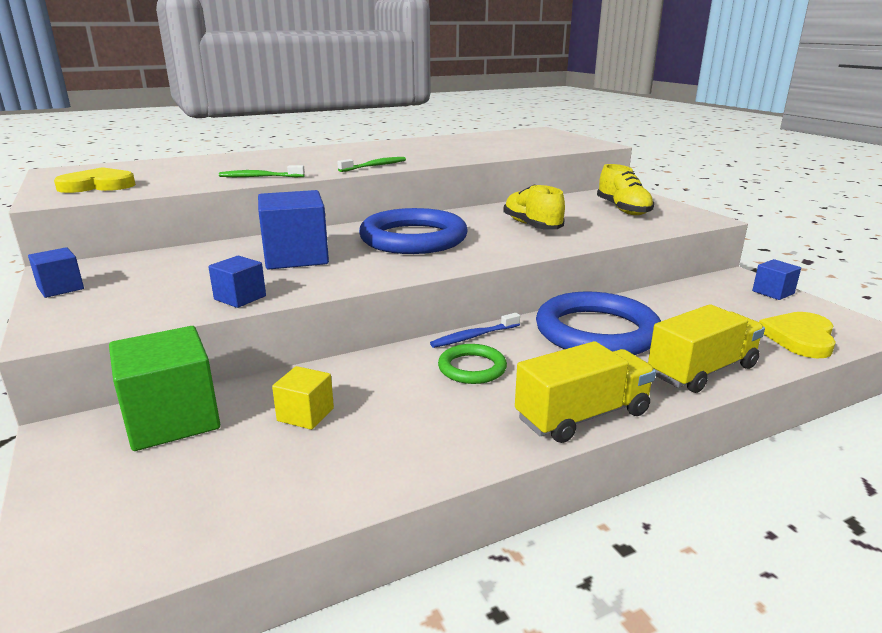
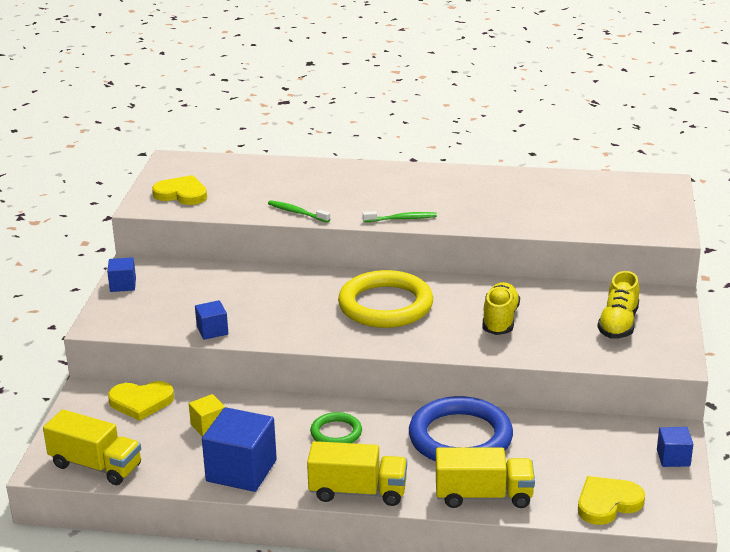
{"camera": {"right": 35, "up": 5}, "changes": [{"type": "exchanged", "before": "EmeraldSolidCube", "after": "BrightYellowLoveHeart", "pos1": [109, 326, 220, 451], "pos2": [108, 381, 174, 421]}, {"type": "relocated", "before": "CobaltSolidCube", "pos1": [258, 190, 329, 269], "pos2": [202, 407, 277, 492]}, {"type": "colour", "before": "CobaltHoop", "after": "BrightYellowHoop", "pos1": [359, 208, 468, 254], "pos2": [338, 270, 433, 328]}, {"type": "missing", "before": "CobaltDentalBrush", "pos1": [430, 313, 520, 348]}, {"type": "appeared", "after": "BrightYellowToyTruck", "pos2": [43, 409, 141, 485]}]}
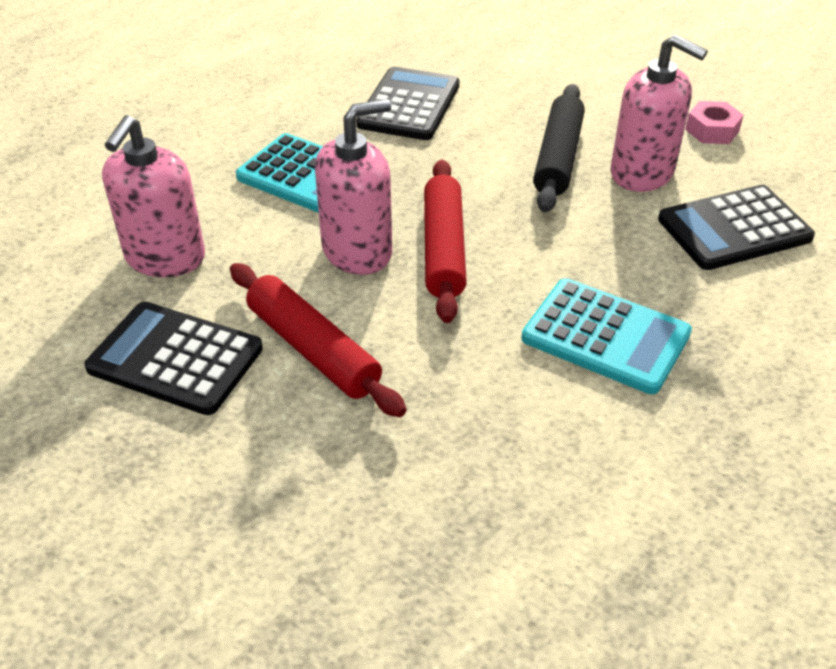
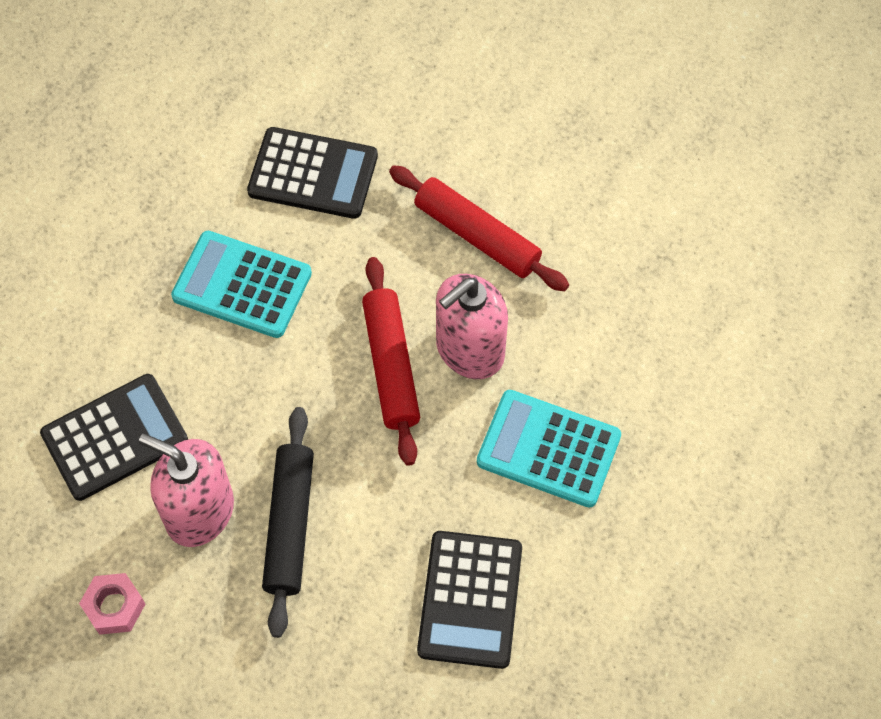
{"camera": {"right": 170, "up": 20}, "changes": [{"type": "relocated", "before": "BlackAddingMachine", "pos1": [84, 302, 263, 415], "pos2": [247, 127, 378, 219]}, {"type": "missing", "before": "RosySoapPump", "pos1": [102, 115, 205, 277]}]}
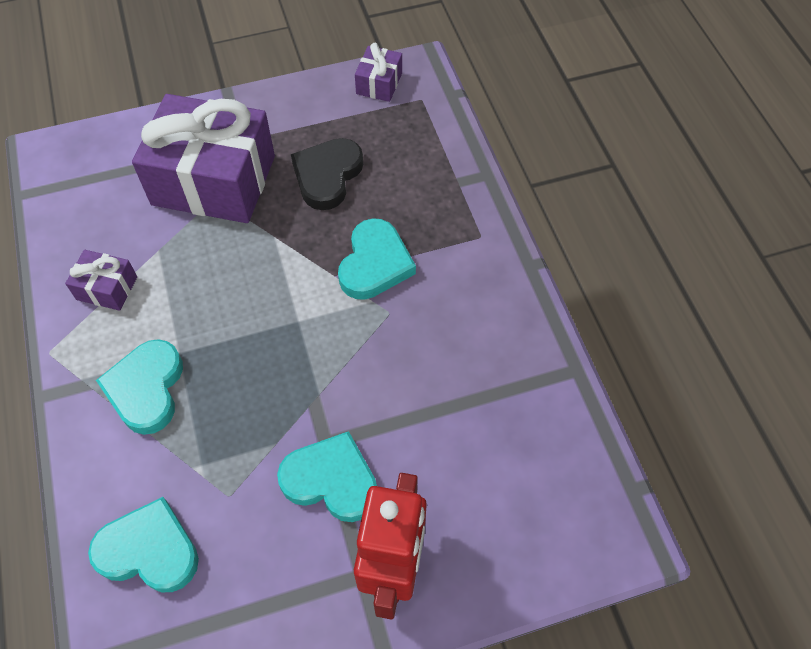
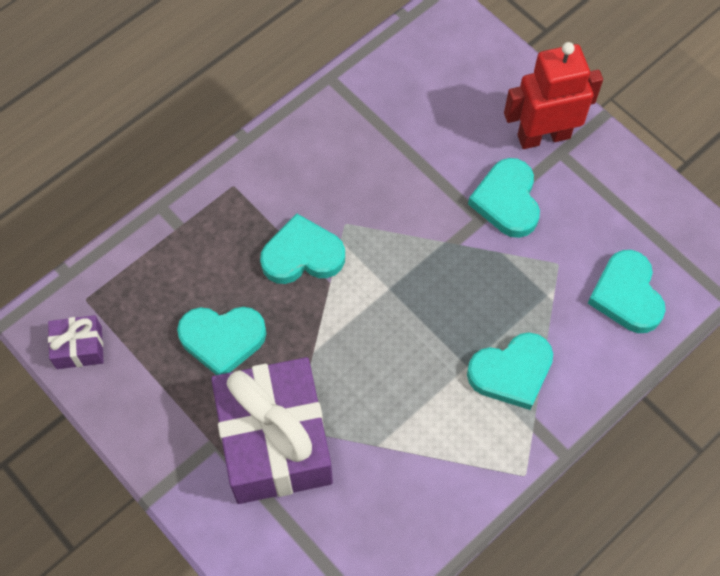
{"camera": {"right": -115, "up": 5}, "changes": [{"type": "missing", "before": "PurplePresent", "pos1": [65, 250, 137, 311]}, {"type": "colour", "before": "BlackLoveHeart", "after": "TealLoveHeart", "pos1": [291, 138, 363, 210], "pos2": [177, 307, 267, 375]}]}
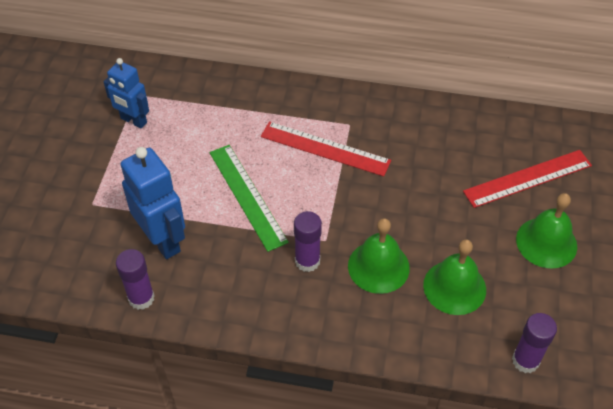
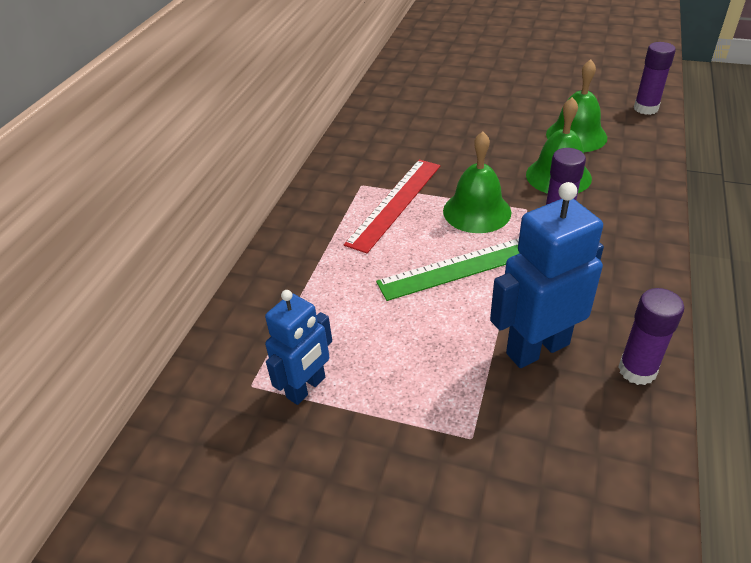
{"camera": {"right": -80, "up": -10}, "changes": [{"type": "missing", "before": "ScarletRuler", "pos1": [463, 150, 592, 208]}, {"type": "relocated", "before": "EmeraldHandBell", "pos1": [516, 193, 577, 269], "pos2": [443, 131, 511, 233]}]}
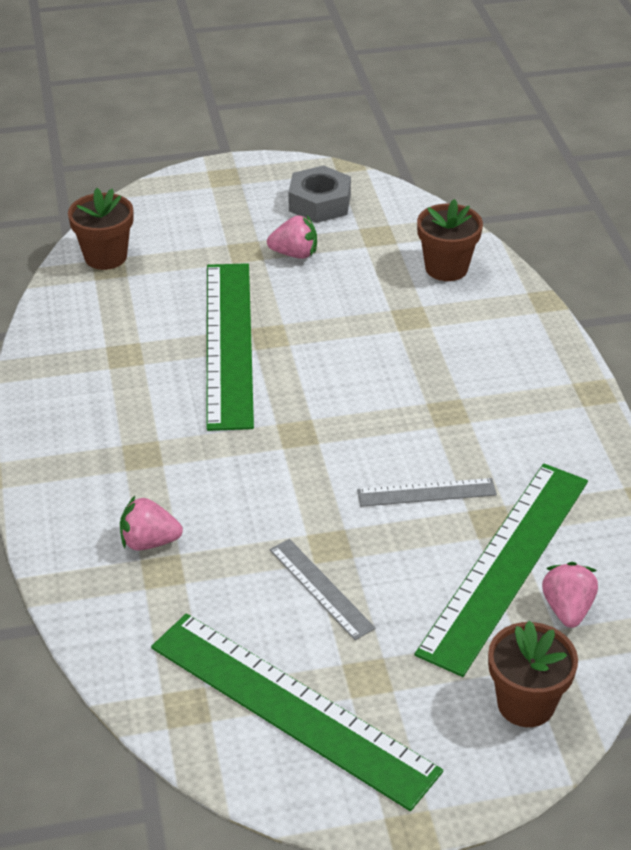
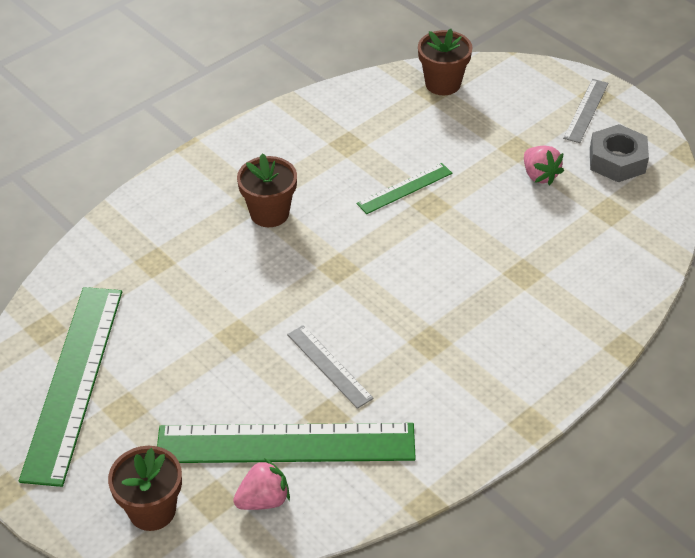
{"camera": {"right": 60, "up": 5}, "changes": [{"type": "missing", "before": "RosyStrawberry", "pos1": [120, 496, 183, 551]}, {"type": "size", "before": "EmeraldRuler", "pos1": [206, 263, 254, 431], "pos2": [357, 163, 452, 214], "scale": 0.48}, {"type": "relocated", "before": "GreyRuler", "pos1": [270, 539, 376, 640], "pos2": [563, 79, 608, 143]}, {"type": "relocated", "before": "RussetFlowerPot", "pos1": [417, 199, 483, 281], "pos2": [237, 153, 297, 227]}]}
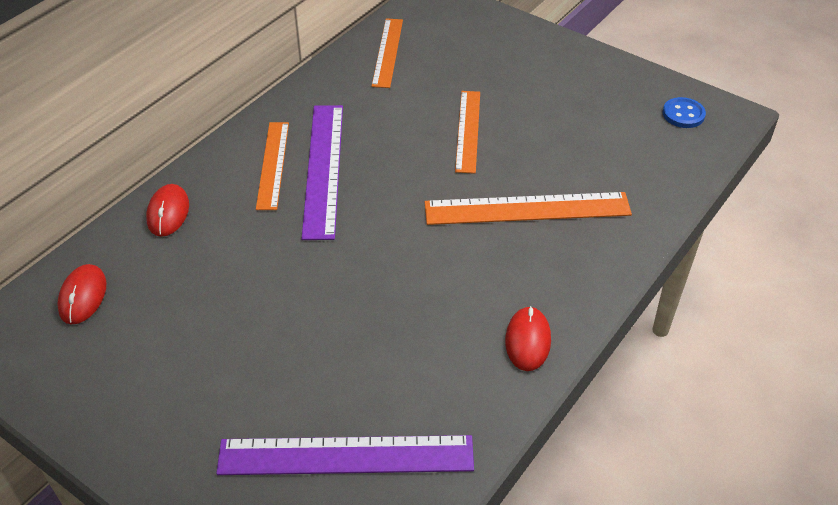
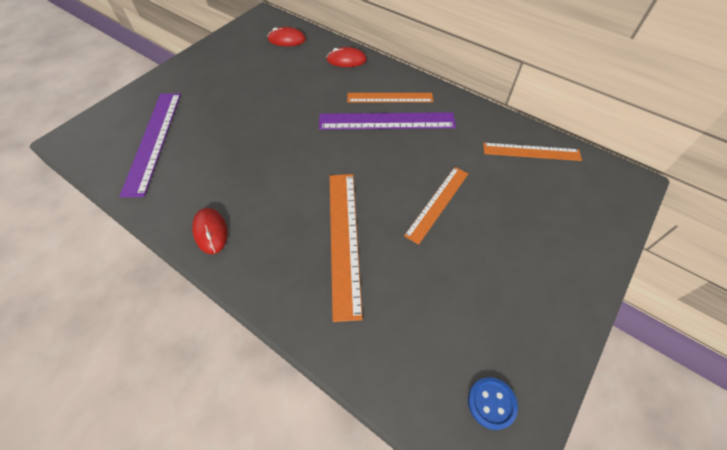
{"camera": {"right": 90, "up": 10}, "changes": [{"type": "spun", "before": "BrightOrangeRuler", "pos1": [455, 91, 480, 174], "pos2": [404, 167, 469, 245], "turn": -60}, {"type": "spun", "before": "ScarletMouse", "pos1": [505, 306, 551, 371], "pos2": [192, 208, 228, 254], "turn": 60}]}
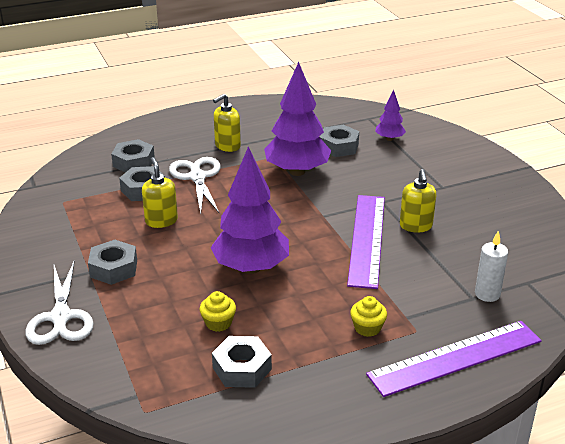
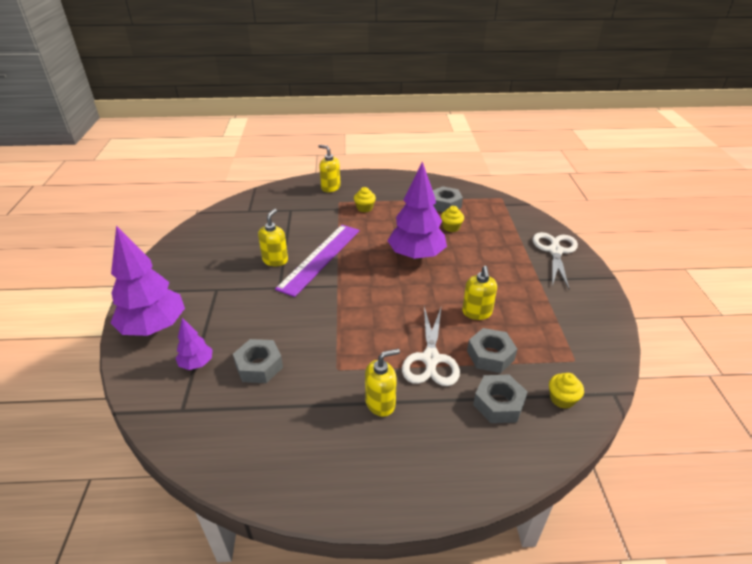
{"camera": {"right": -160, "up": 5}, "changes": [{"type": "missing", "before": "GreyHexNut", "pos1": [88, 240, 137, 285]}, {"type": "relocated", "before": "PurpleToyTree", "pos1": [264, 62, 331, 176], "pos2": [110, 226, 185, 336]}, {"type": "exchanged", "before": "PurpleRuler", "after": "BrightYellowSoapPump", "pos1": [366, 321, 542, 397], "pos2": [319, 145, 341, 192]}, {"type": "missing", "before": "PureWhitePillarCandle", "pos1": [475, 230, 508, 302]}, {"type": "appeared", "after": "BrightYellowMuffin", "pos2": [549, 373, 584, 409]}]}
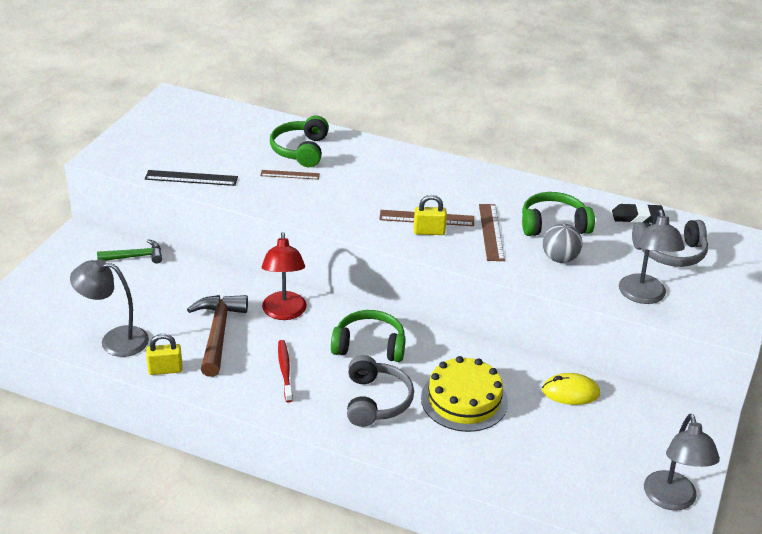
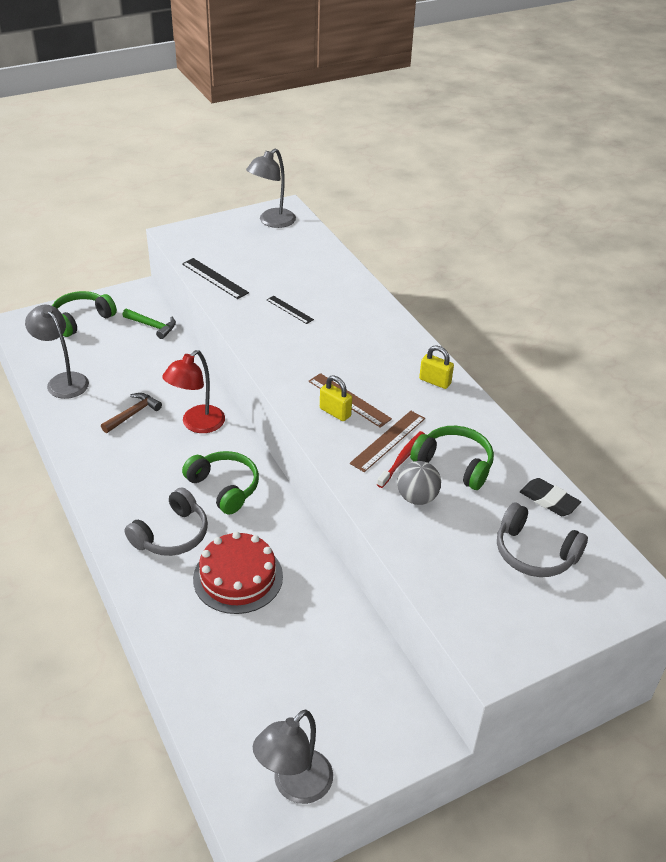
{"camera": {"right": 40, "up": 5}, "changes": [{"type": "relocated", "before": "BrightYellowSmallLock", "pos1": [146, 334, 183, 375], "pos2": [419, 345, 454, 389]}, {"type": "size", "before": "RussetClawHammer", "pos1": [187, 295, 248, 377], "pos2": [101, 393, 162, 433], "scale": 0.62}, {"type": "colour", "before": "RussetRuler", "after": "BlackRuler", "pos1": [260, 170, 320, 180], "pos2": [267, 296, 314, 324]}, {"type": "relocated", "before": "EmeraldOverEarHeadphones", "pos1": [270, 116, 329, 167], "pos2": [52, 291, 117, 337]}, {"type": "relocated", "before": "ScarletDentalBrush", "pos1": [278, 340, 293, 402], "pos2": [377, 431, 425, 488]}, {"type": "colour", "before": "BrightYellowGateau", "after": "ScarletGateau", "pos1": [421, 356, 508, 432], "pos2": [193, 532, 283, 614]}, {"type": "missing", "before": "BrightYellowMouse", "pos1": [542, 373, 600, 405]}, {"type": "relocated", "before": "GreyDeskLamp", "pos1": [619, 210, 685, 304], "pos2": [246, 149, 296, 228]}]}
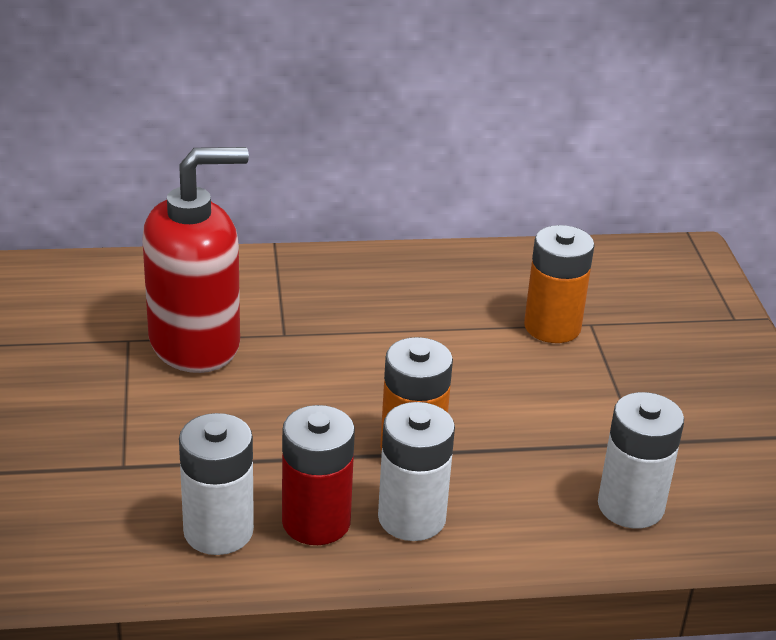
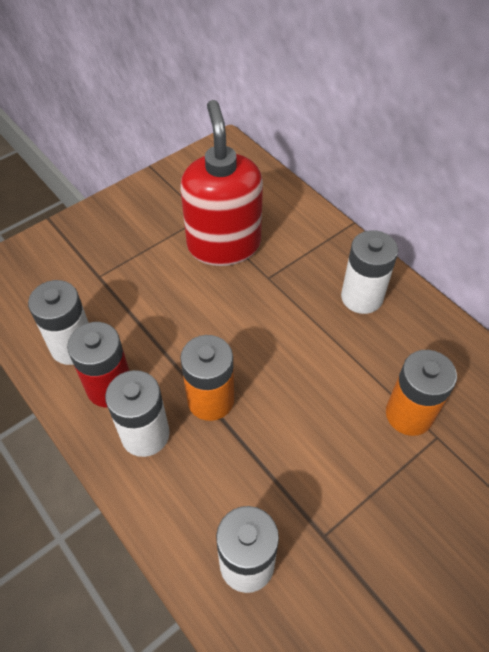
{"camera": {"right": 60, "up": 20}, "changes": [{"type": "spun", "before": "ScarletSoapPump", "pos1": [143, 147, 249, 373], "pos2": [180, 100, 263, 266], "turn": -135}, {"type": "appeared", "after": "PureWhiteBattery", "pos2": [341, 230, 398, 314]}]}
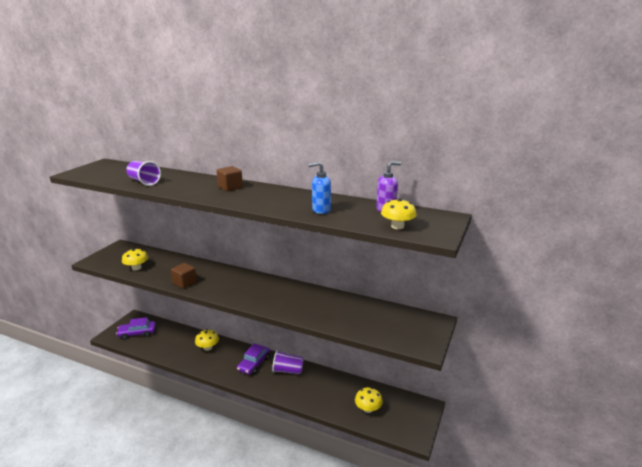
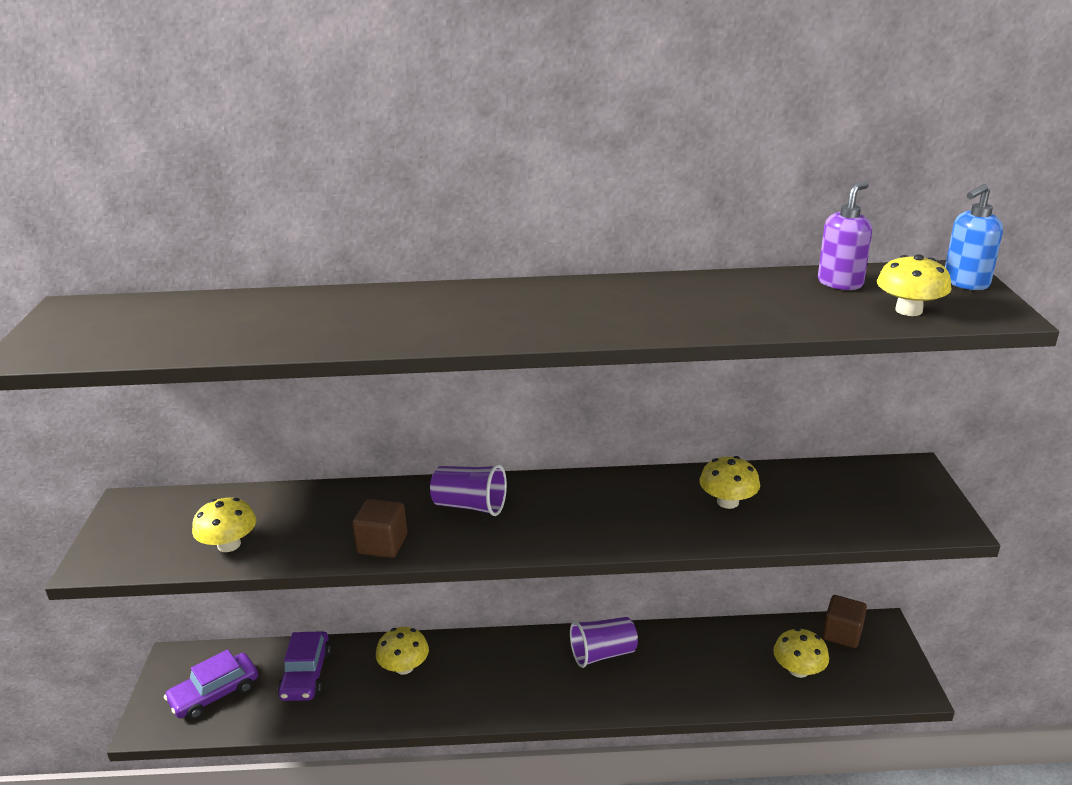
{"camera": {"right": -25, "up": 5}, "changes": [{"type": "relocated", "before": "PurpleBeaker", "pos1": [126, 161, 161, 186], "pos2": [430, 464, 507, 516]}, {"type": "relocated", "before": "RussetSolidCube", "pos1": [216, 166, 243, 191], "pos2": [823, 595, 867, 648]}, {"type": "relocated", "before": "PurpleAutomobile", "pos1": [237, 343, 270, 375], "pos2": [278, 631, 331, 701]}, {"type": "relocated", "before": "CobaltSoapPump", "pos1": [308, 162, 331, 214], "pos2": [945, 184, 1003, 290]}, {"type": "appeared", "after": "BrightYellowMushroom", "pos2": [700, 456, 760, 509]}]}
